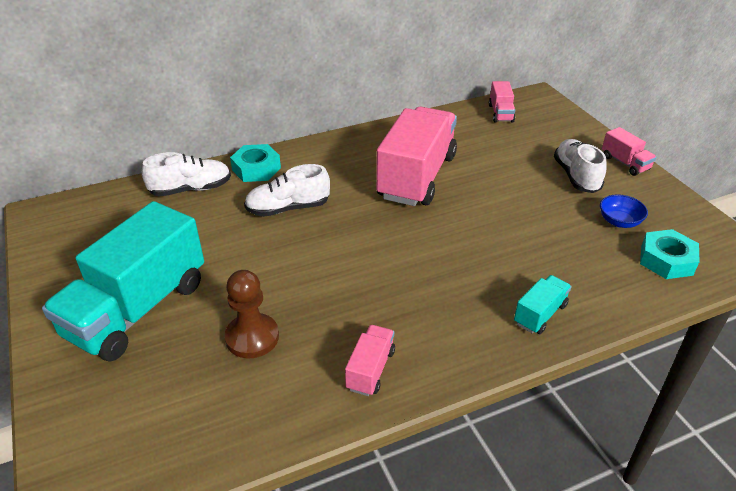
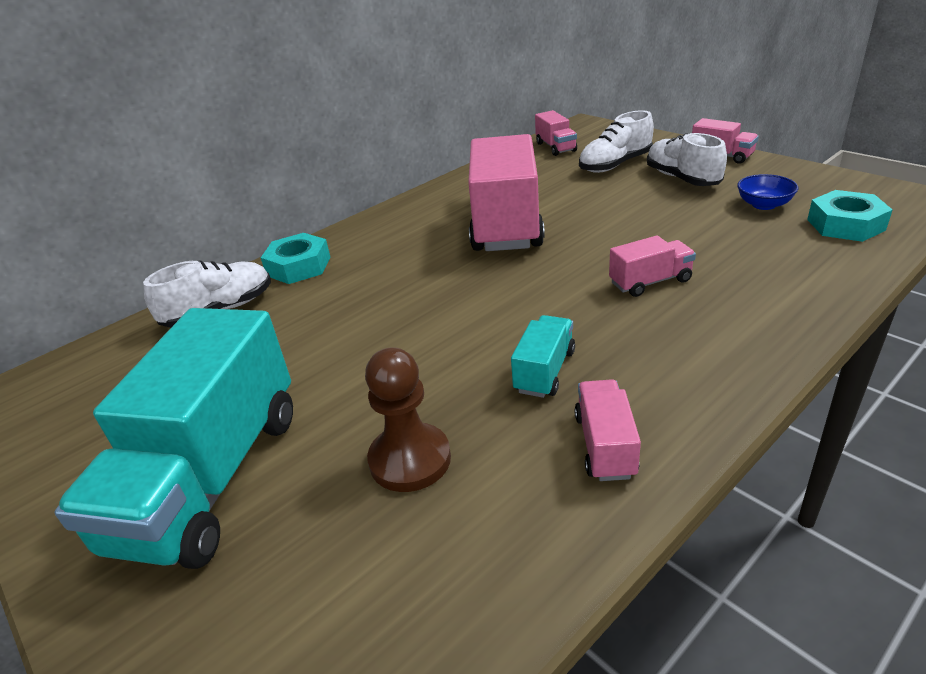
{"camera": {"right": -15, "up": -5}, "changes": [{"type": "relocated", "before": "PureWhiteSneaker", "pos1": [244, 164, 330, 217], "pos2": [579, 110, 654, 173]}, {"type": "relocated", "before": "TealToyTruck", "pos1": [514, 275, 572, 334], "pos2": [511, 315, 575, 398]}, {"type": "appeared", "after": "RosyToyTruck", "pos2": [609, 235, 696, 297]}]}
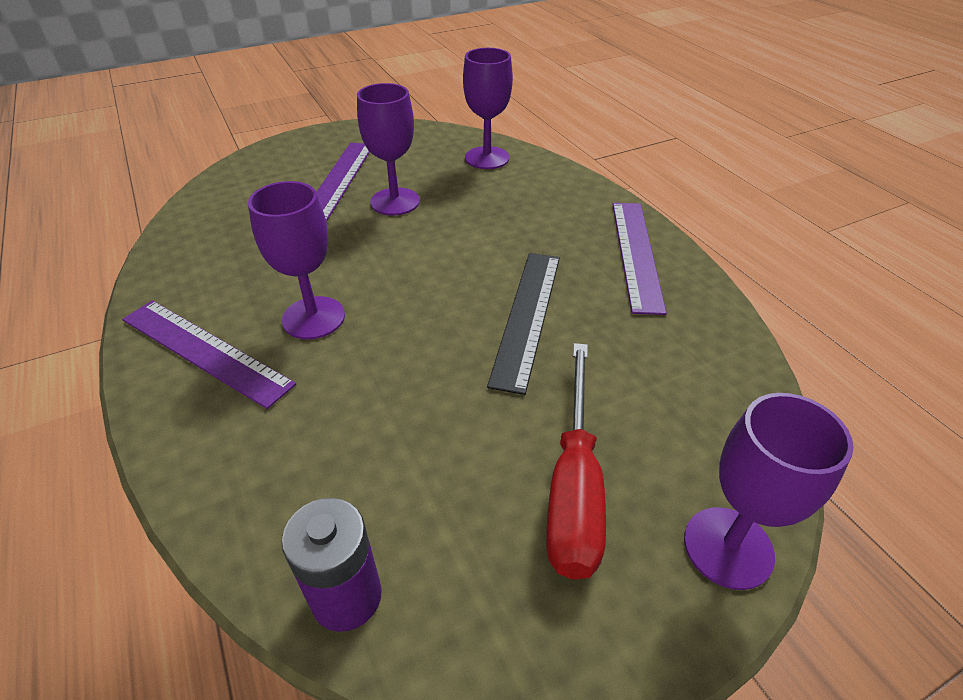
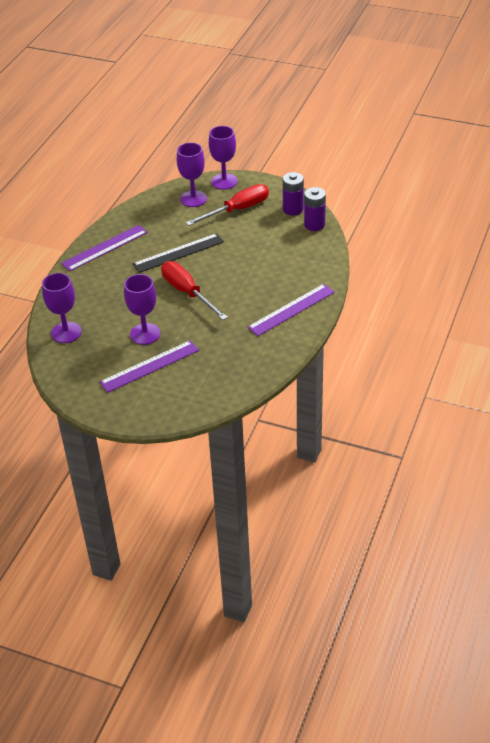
{"camera": {"right": -130, "up": 0}, "changes": [{"type": "spun", "before": "PurpleRuler", "pos1": [122, 300, 296, 409], "pos2": [248, 284, 335, 336], "turn": 60}, {"type": "relocated", "before": "PurpleWineGlass", "pos1": [248, 181, 345, 339], "pos2": [177, 142, 207, 207]}, {"type": "appeared", "after": "ScarletHandScrewdriver", "pos2": [161, 261, 228, 320]}, {"type": "appeared", "after": "PurpleBattery", "pos2": [283, 172, 304, 216]}]}
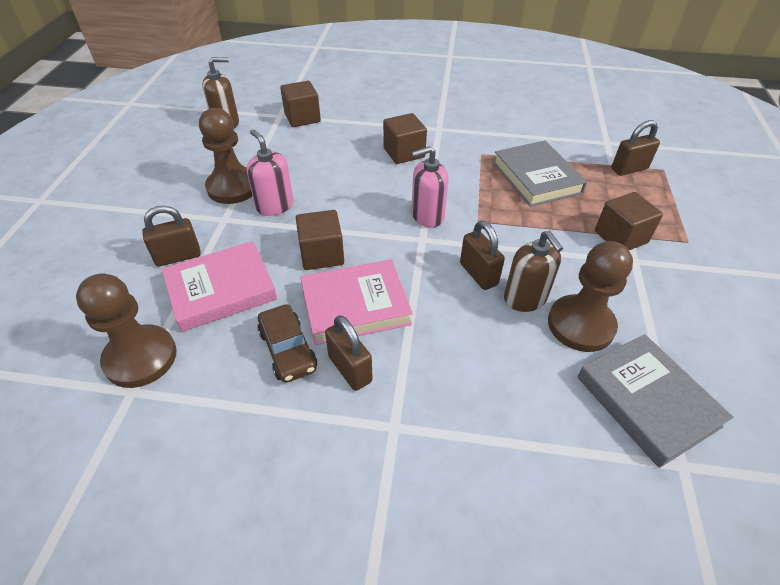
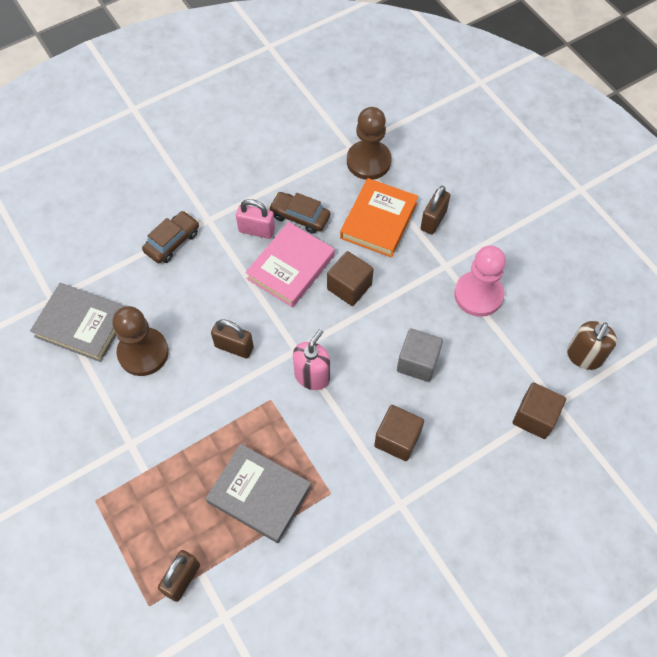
{"camera": {"right": 140, "up": 15}, "changes": [{"type": "colour", "before": "RosyBook", "after": "BrightOrangeBook", "pos1": [162, 241, 277, 332], "pos2": [340, 178, 418, 258]}, {"type": "colour", "before": "RussetPawn", "after": "RosyPawn", "pos1": [199, 108, 252, 204], "pos2": [454, 246, 506, 317]}, {"type": "missing", "before": "RosySoapPump", "pos1": [247, 129, 294, 216]}, {"type": "colour", "before": "RussetSmallLock", "after": "RosySmallLock", "pos1": [325, 315, 373, 391], "pos2": [236, 199, 275, 239]}, {"type": "missing", "before": "RussetSoapPump", "pos1": [504, 231, 563, 312]}, {"type": "missing", "before": "RussetSolidCube", "pos1": [595, 192, 663, 250]}, {"type": "appeared", "after": "RussetAutomobile", "pos2": [142, 211, 199, 263]}, {"type": "appeared", "after": "GreySolidCube", "pos2": [397, 328, 443, 382]}]}
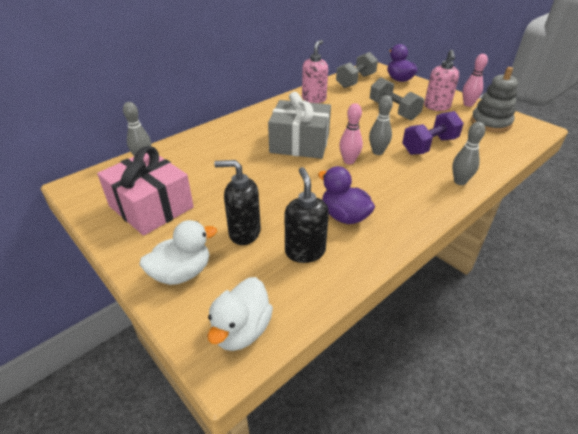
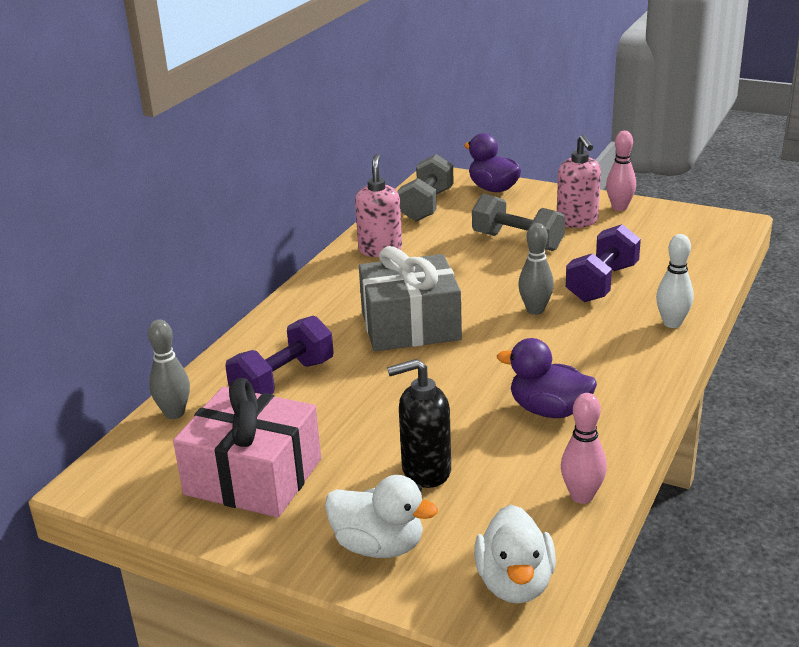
{"camera": {"right": -20, "up": -10}, "changes": [{"type": "spun", "before": "PureWhiteDuck", "pos1": [139, 220, 217, 285], "pos2": [325, 475, 438, 558], "turn": 75}, {"type": "missing", "before": "BlackSoapPump", "pos1": [285, 167, 329, 263]}, {"type": "relocated", "before": "RosyTenpin", "pos1": [339, 103, 363, 165], "pos2": [561, 393, 607, 504]}, {"type": "colour", "before": "GreyTenpin", "after": "PureWhiteTenpin", "pos1": [452, 122, 485, 185], "pos2": [656, 234, 694, 328]}, {"type": "missing", "before": "GreyRingStacker", "pos1": [471, 67, 518, 132]}, {"type": "appeared", "after": "PurpleHandWeight", "pos2": [225, 315, 334, 394]}]}
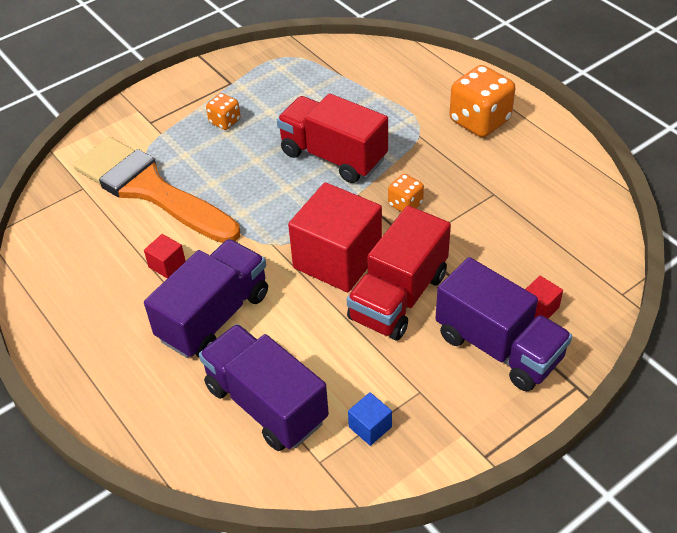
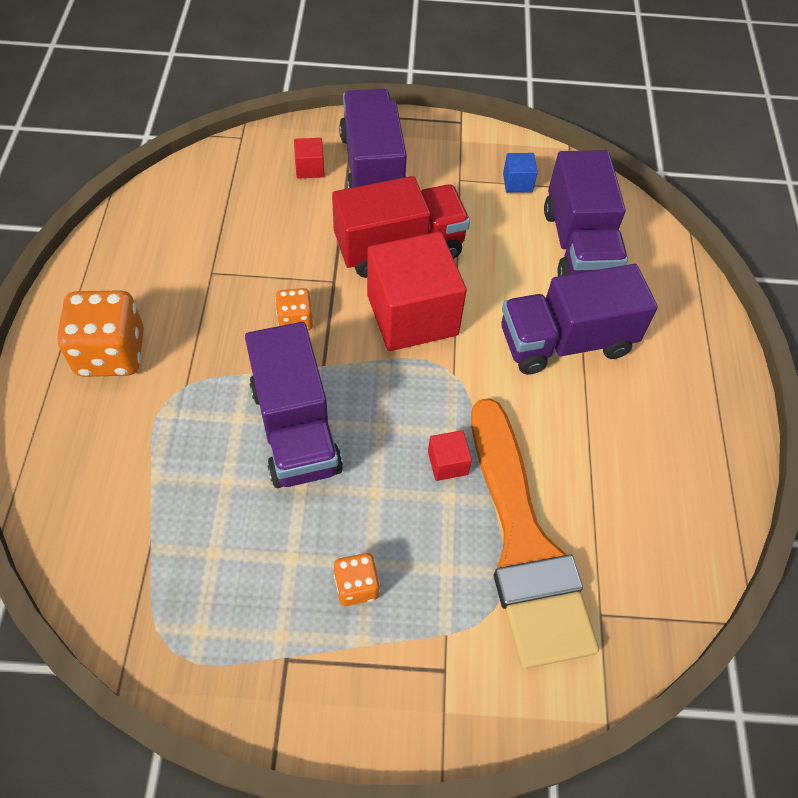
{"camera": {"right": -145, "up": 10}, "changes": [{"type": "relocated", "before": "ScarletSolidCube", "pos1": [144, 234, 186, 279], "pos2": [428, 430, 472, 481]}, {"type": "colour", "before": "ScarletToyTruck", "after": "PurpleToyTruck", "pos1": [277, 93, 388, 183], "pos2": [245, 322, 343, 488]}]}
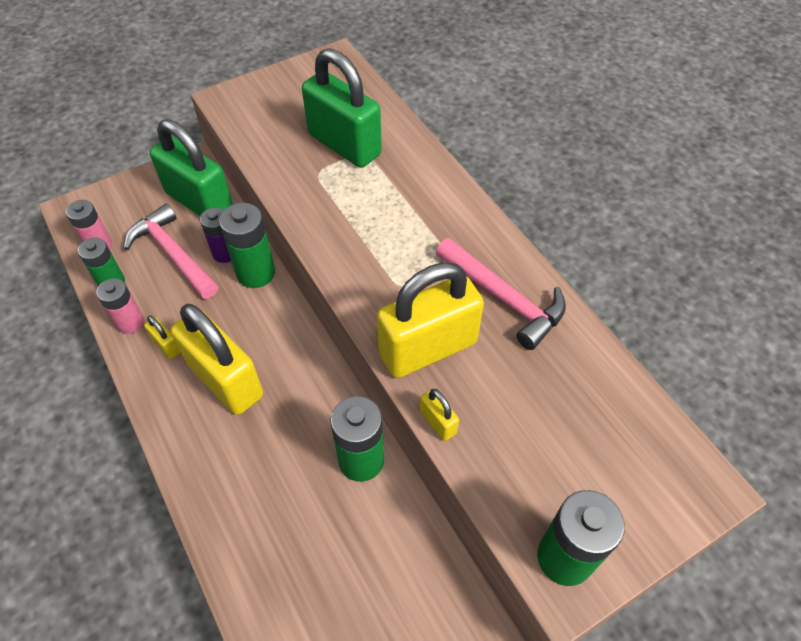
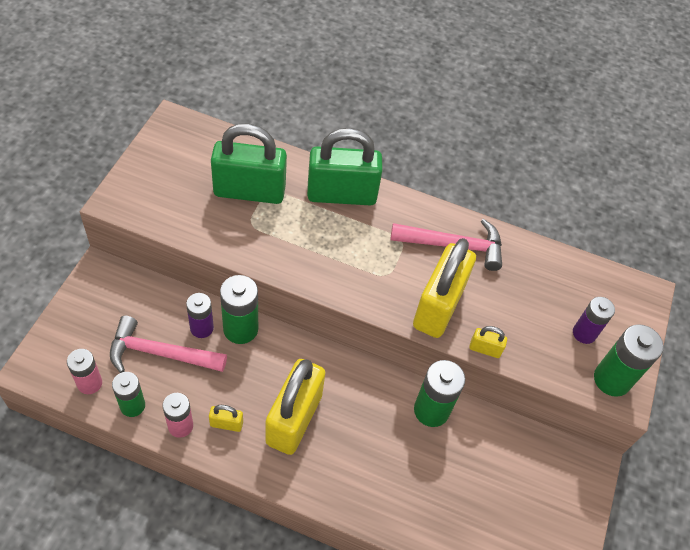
{"camera": {"right": -45, "up": 0}, "changes": [{"type": "relocated", "before": "EmeraldSmallLock", "pos1": [150, 119, 233, 216], "pos2": [307, 128, 383, 205]}, {"type": "spun", "before": "BrightYellowSmallLock", "pos1": [171, 304, 263, 415], "pos2": [265, 359, 326, 455], "turn": -75}, {"type": "appeared", "after": "PurpleBattery", "pos2": [573, 297, 615, 344]}]}
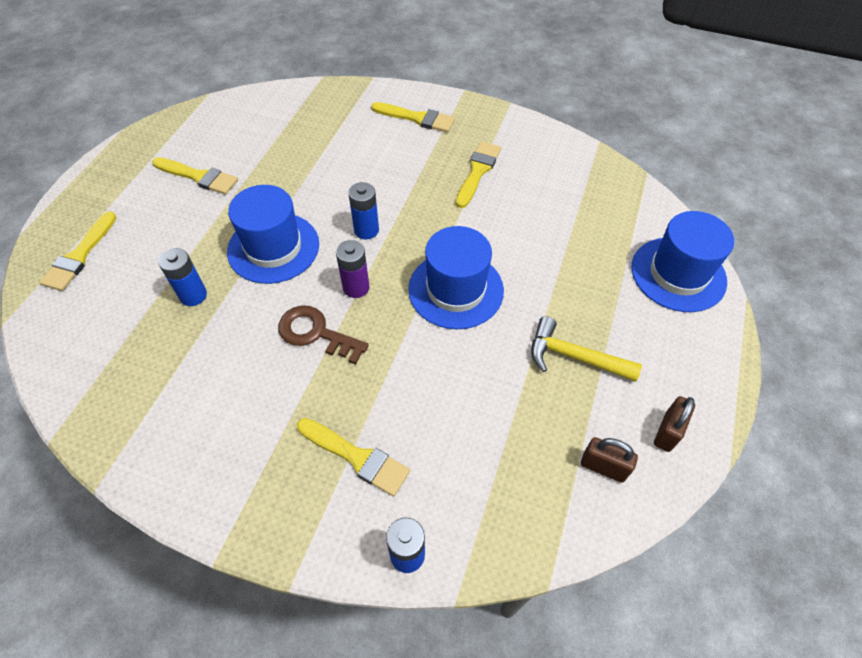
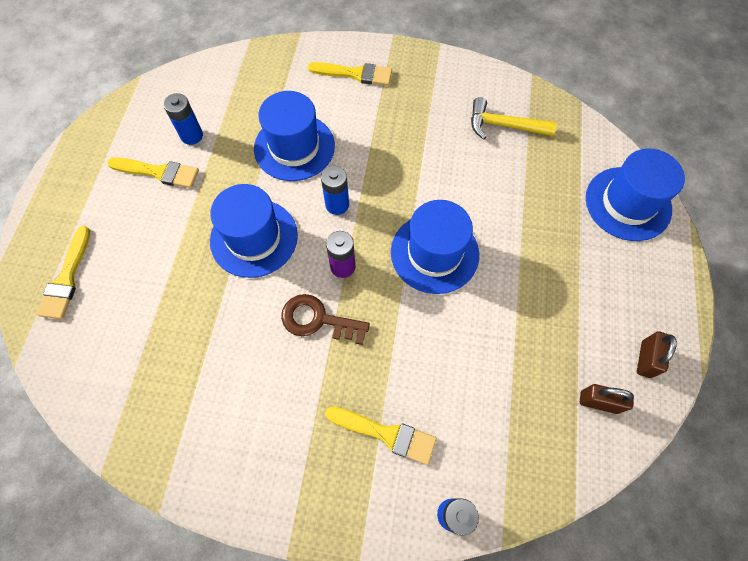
{"camera": {"right": -10, "up": 10}, "changes": [{"type": "relocated", "before": "CobaltBattery", "pos1": [158, 248, 207, 306], "pos2": [163, 93, 203, 145]}, {"type": "missing", "before": "BrightYellowBrush", "pos1": [456, 141, 501, 208]}, {"type": "relocated", "before": "BrightYellowClawHammer", "pos1": [531, 316, 642, 382], "pos2": [471, 97, 557, 140]}, {"type": "appeared", "after": "CobaltTopHat", "pos2": [254, 91, 335, 181]}]}
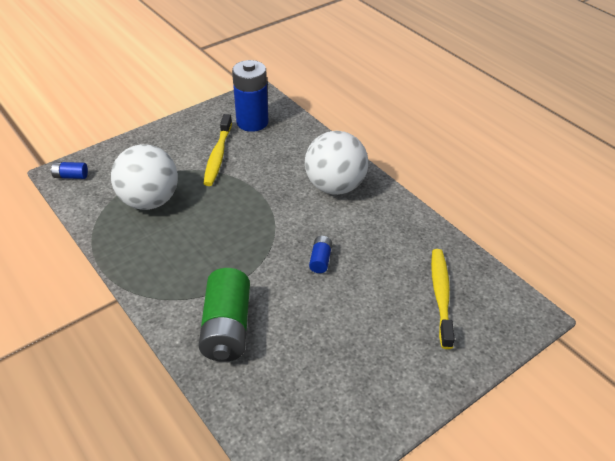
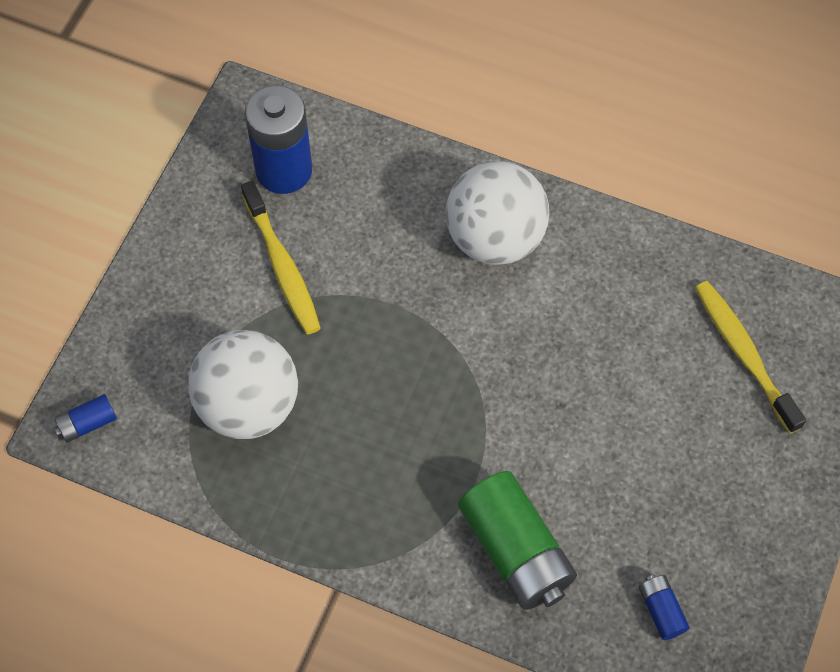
{"camera": {"right": -30, "up": 20}, "changes": [{"type": "relocated", "before": "CobaltBattery", "pos1": [309, 236, 332, 273], "pos2": [639, 575, 690, 640]}]}
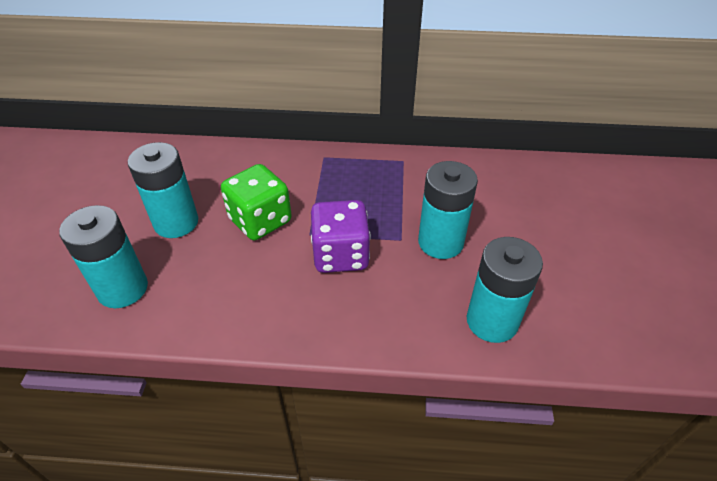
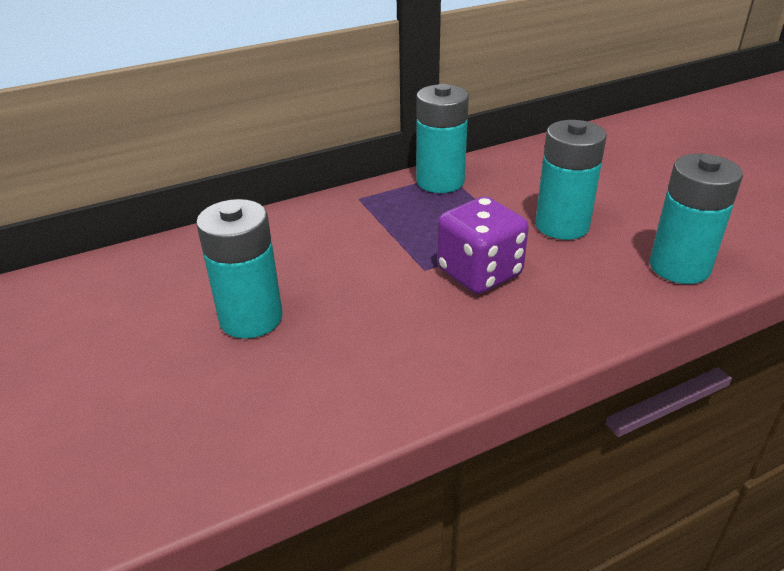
{"camera": {"right": -30, "up": -10}, "changes": [{"type": "relocated", "before": "TealBattery", "pos1": [59, 205, 148, 308], "pos2": [416, 84, 469, 193]}, {"type": "missing", "before": "EmeraldDice", "pos1": [221, 164, 292, 240]}]}
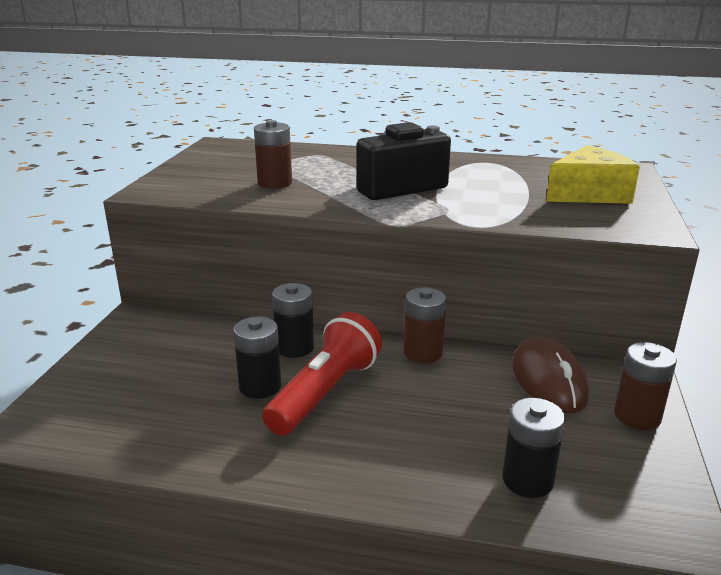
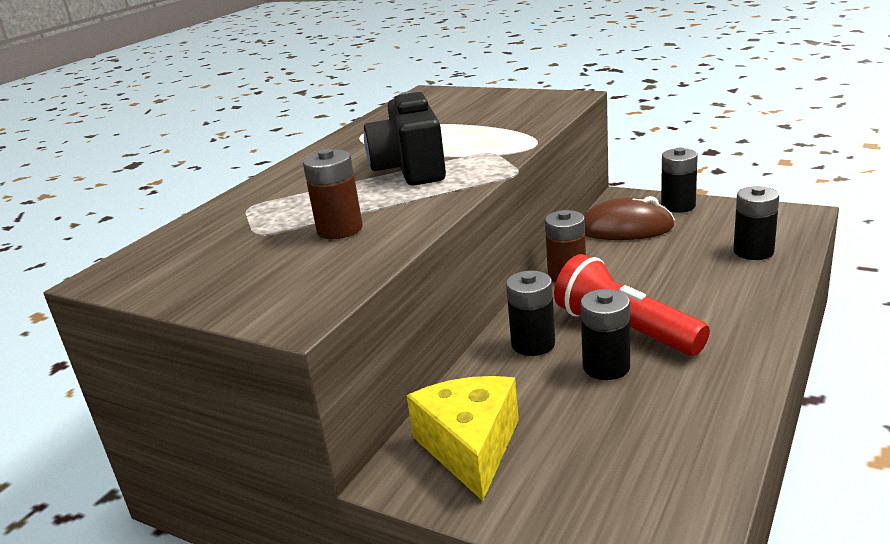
{"camera": {"right": -70, "up": 0}, "changes": [{"type": "relocated", "before": "BrightYellowCheeseWedge", "pos1": [546, 145, 640, 204], "pos2": [407, 376, 519, 501]}, {"type": "colour", "before": "RussetBattery", "after": "BlackBattery", "pos1": [614, 342, 677, 430], "pos2": [661, 148, 698, 213]}]}
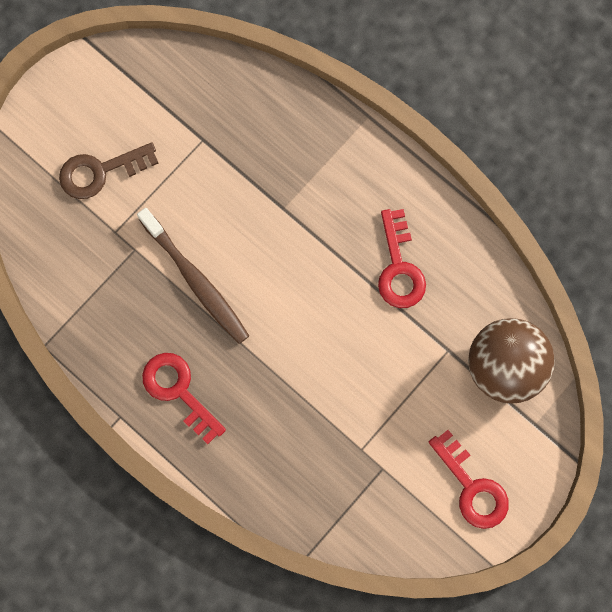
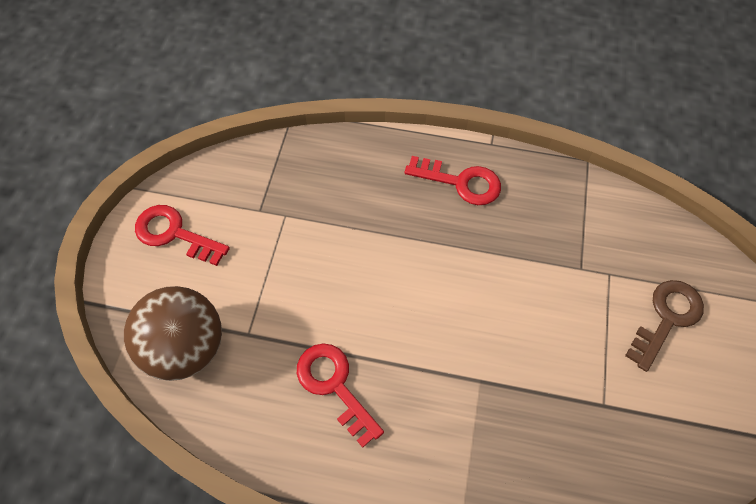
{"camera": {"right": 150, "up": -15}, "changes": [{"type": "missing", "before": "RussetDentalBrush", "pos1": [137, 208, 249, 344]}]}
